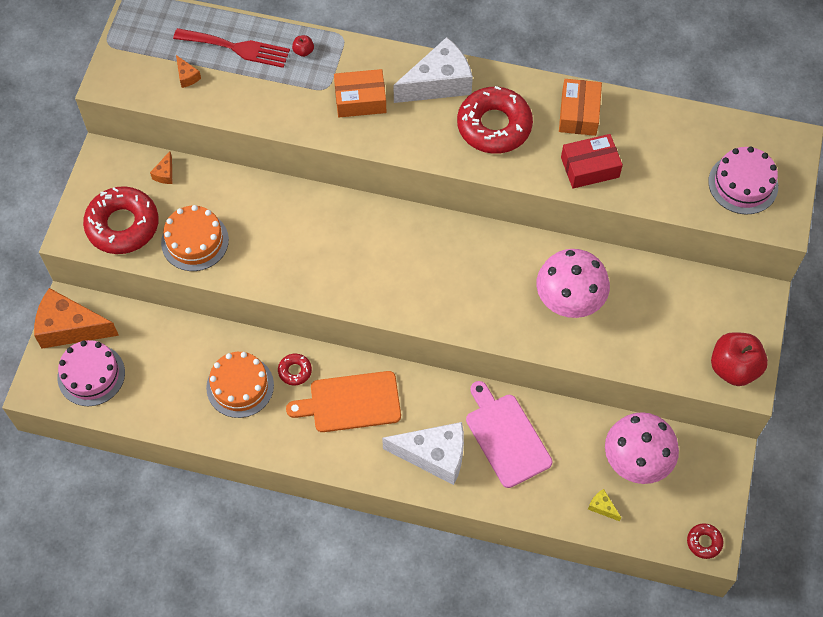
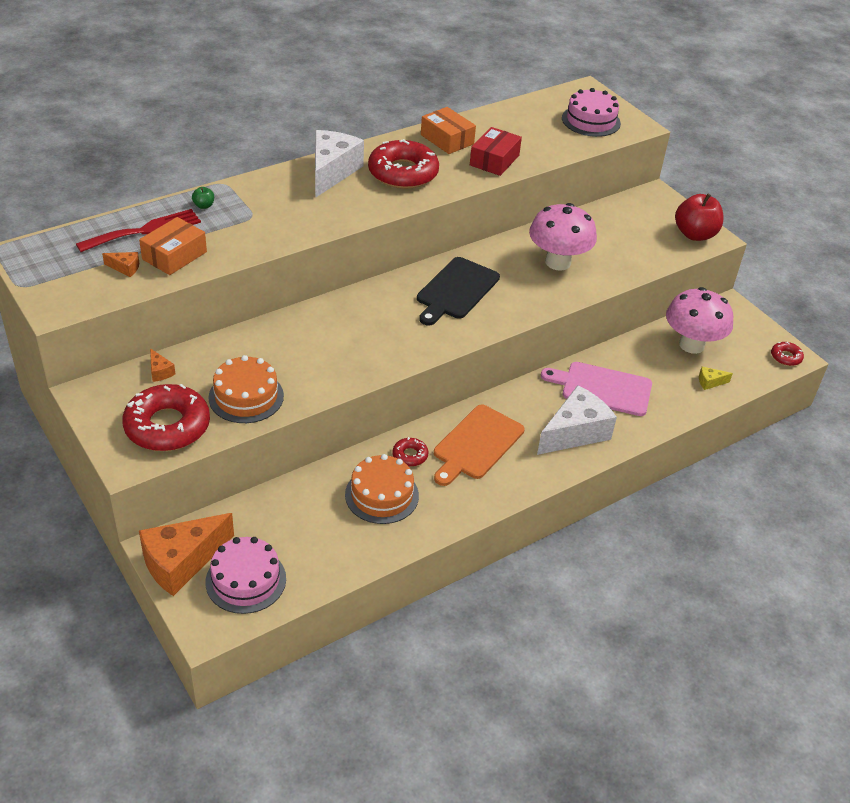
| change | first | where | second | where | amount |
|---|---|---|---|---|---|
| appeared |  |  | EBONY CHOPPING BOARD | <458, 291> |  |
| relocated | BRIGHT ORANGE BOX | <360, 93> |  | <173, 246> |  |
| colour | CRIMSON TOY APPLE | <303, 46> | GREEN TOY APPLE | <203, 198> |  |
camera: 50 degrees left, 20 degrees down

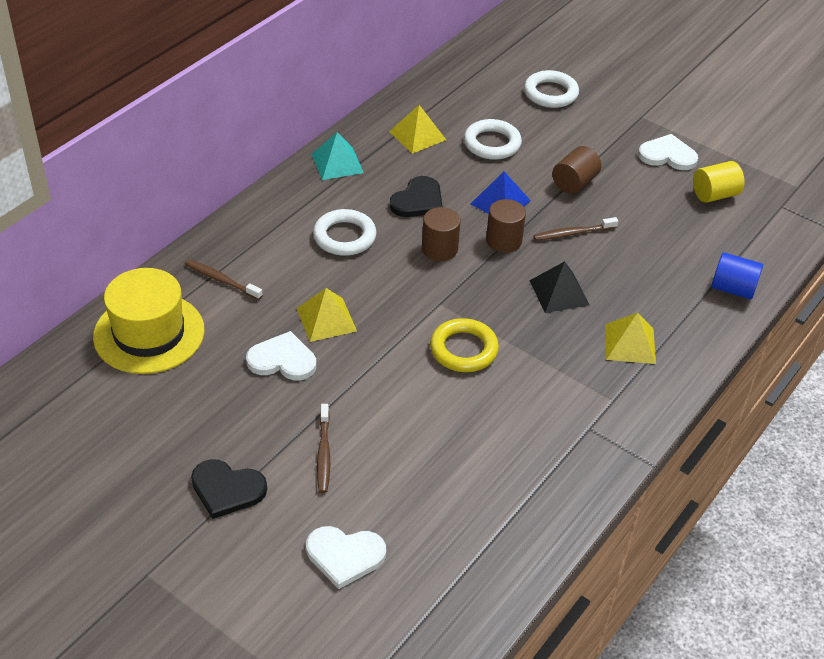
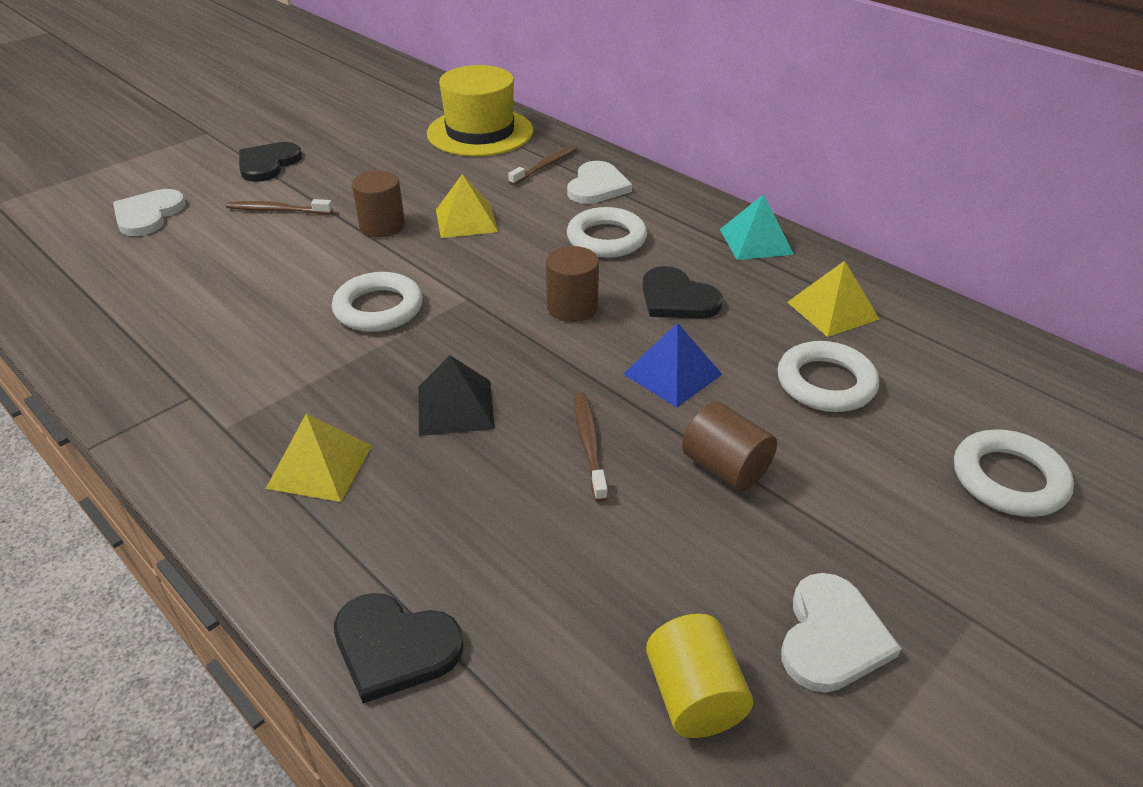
| change | first | where | second | where | amount |
|---|---|---|---|---|---|
| relocated | PURE WHITE LOVE HEART | <281, 355> |  | <599, 182> |  |
| relocated | BROWN CYLINDER | <506, 226> |  | <378, 204> |  |
| exchanged | ROYAL BLUE CYLINDER | <737, 276> | EBONY LOVE HEART | <399, 648> |  |
| colour | BRIGHT YELLOW TORUS | <464, 345> | PURE WHITE TORUS | <377, 302> |  |
camera: 100 degrees right, 5 degrees down

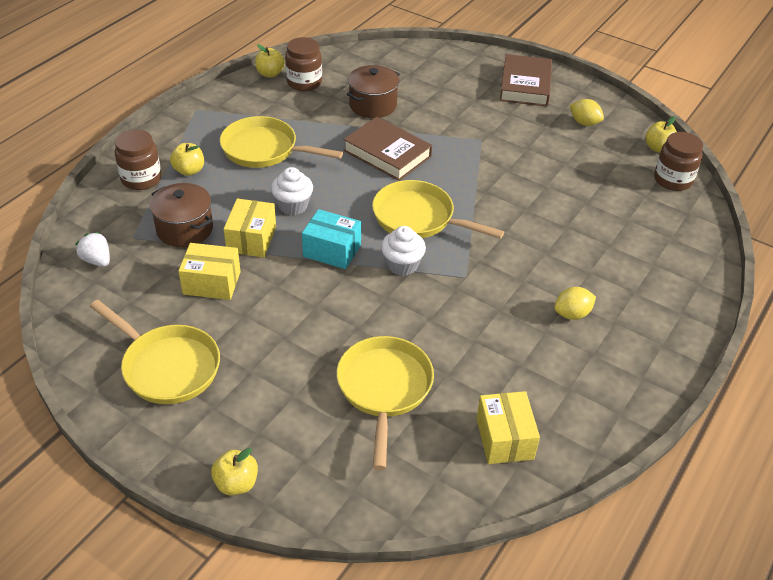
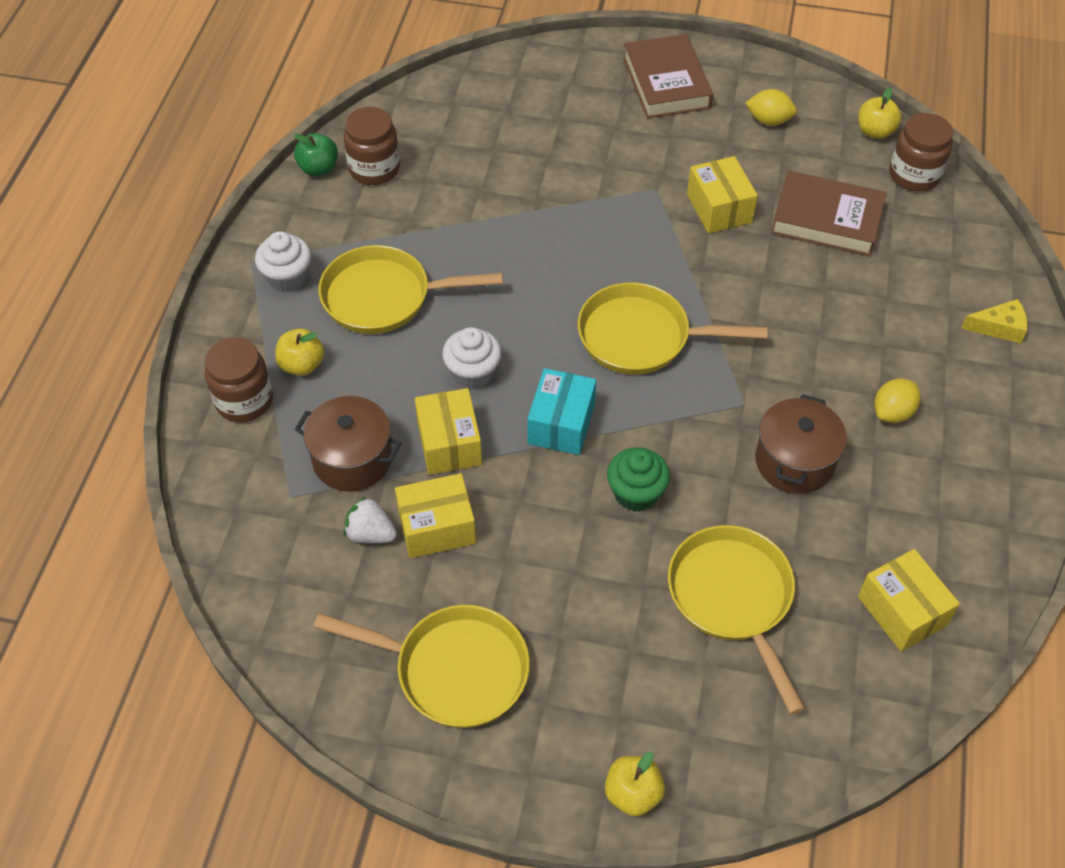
| change | first | where | second | where | amount |
|---|---|---|---|---|---|
| appeared |  |  | GREEN FAIRY CAKE | <638, 479> |  |
| appeared |  |  | BRIGHT YELLOW BOX | <722, 195> |  |
| appeared |  |  | BRIGHT YELLOW PIECE OF CHEESE | <994, 321> |  |
| relocated | PURE WHITE TOY STRAWBERRY | <92, 249> |  | <370, 519> |  |
| relocated | BROWN HARDBACK | <387, 149> |  | <829, 213> |  |
| relocated | BROWN COOKING POT | <373, 91> |  | <801, 444> |  |
| relocated | PURE WHITE FAIRY CAKE | <403, 251> |  | <283, 261> |  |
| colour | BRIGHT YELLOW TOY APPLE | <270, 61> | GREEN TOY APPLE | <316, 154> |  |
| spun | TURQUOISE BOX | <331, 239> |  | <561, 411> | 75 degrees counterclockwise |
camera: 20 degrees left, 10 degrees up

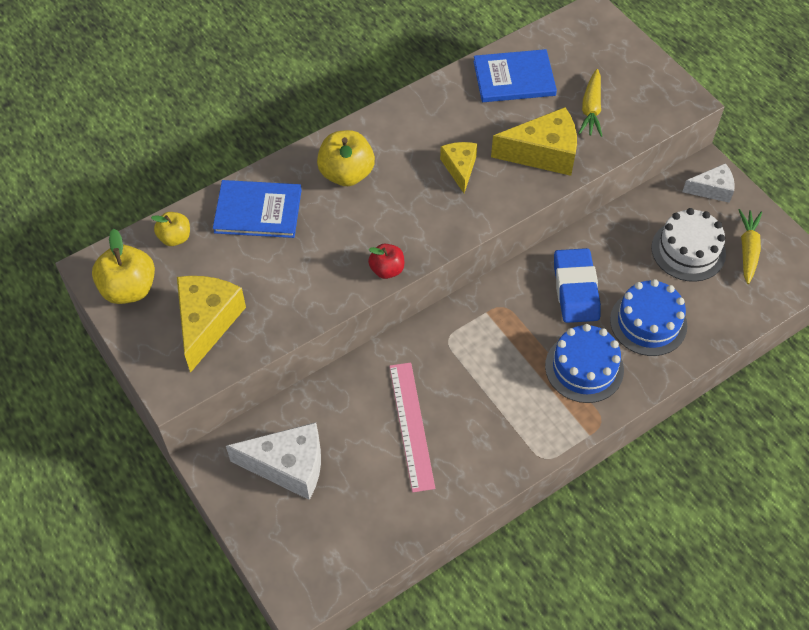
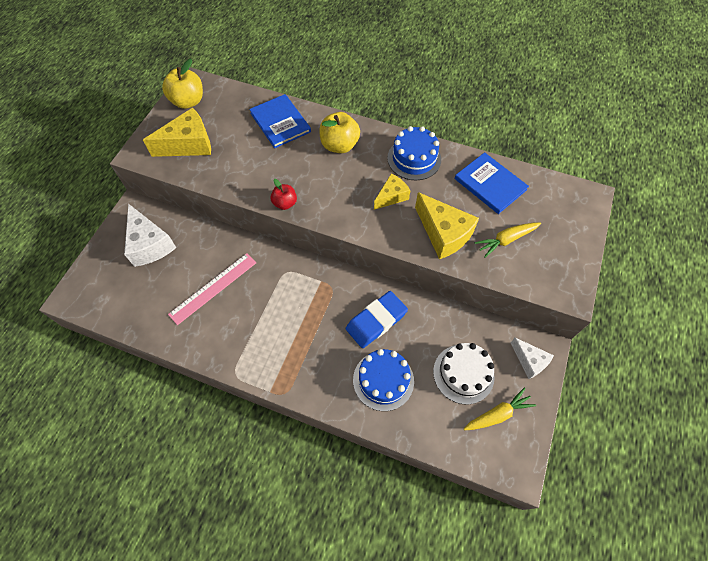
| change | first | where | second | where | amount |
|---|---|---|---|---|---|
| missing | BRIGHT YELLOW TOY APPLE | <170, 229> |  |  |  |
| relocated | ROYAL BLUE LAYER CAKE | <584, 363> |  | <414, 153> |  |
camera: 55 degrees right, 5 degrees up

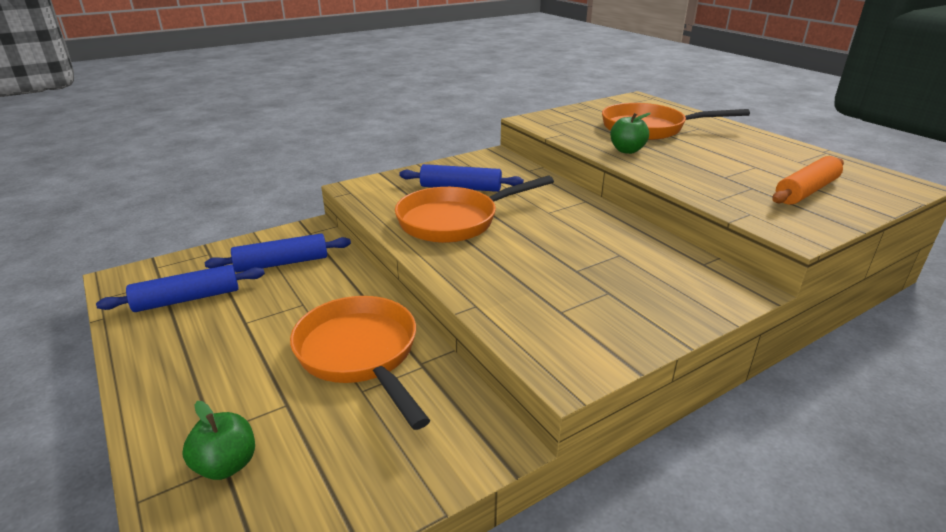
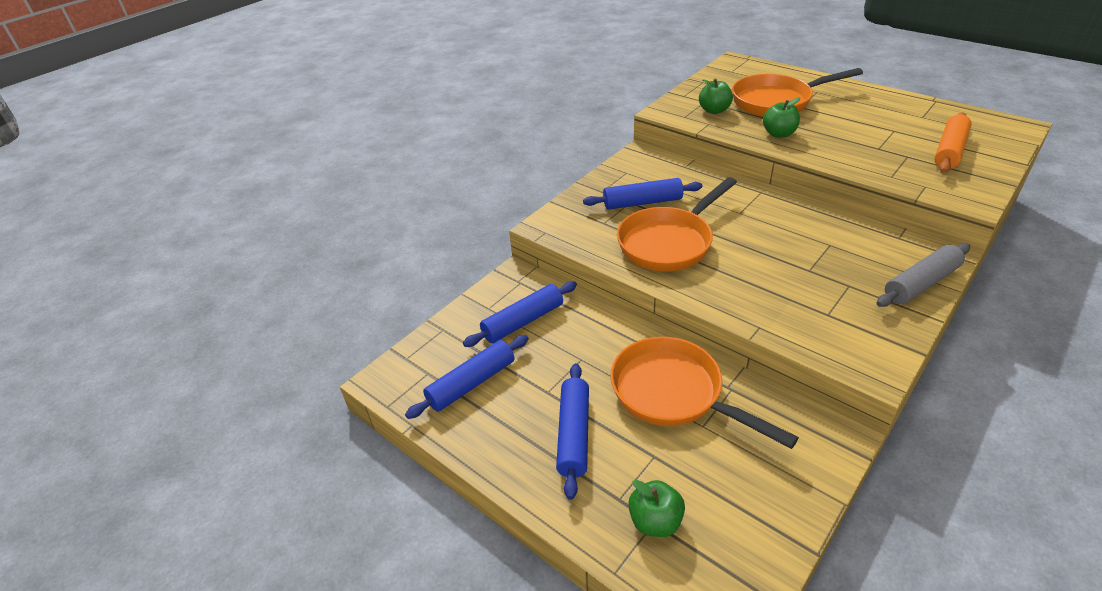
| change | first | where | second | where | amount |
|---|---|---|---|---|---|
| appeared |  |  | ROYAL BLUE PASTRY ROLLER | <572, 431> |  |
| appeared |  |  | GREEN TOY APPLE | <716, 96> |  |
| appeared |  |  | ASH-GREY PASTRY ROLLER | <923, 275> |  |
camera: 15 degrees left, 10 degrees up

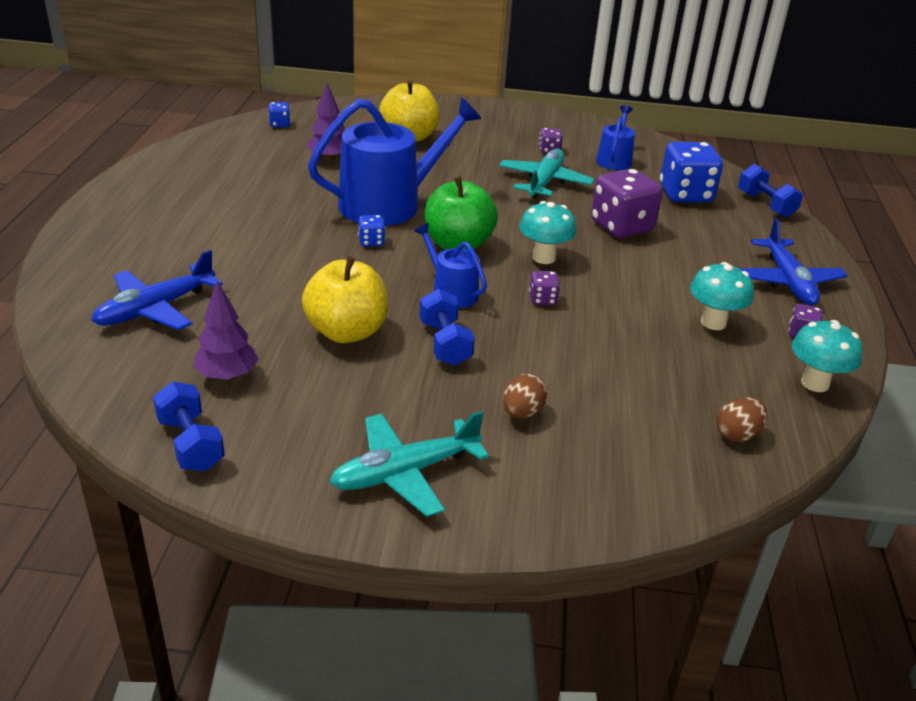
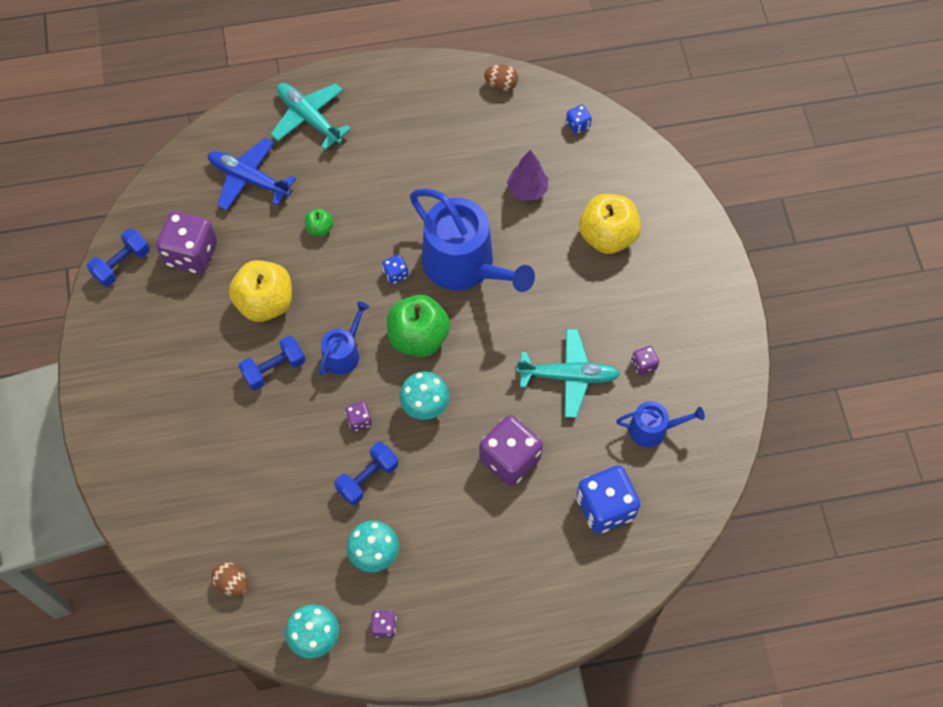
| change | first | where | second | where | amount |
|---|---|---|---|---|---|
| missing | ROYAL BLUE PLANE | <793, 261> |  |  |  |
| appeared |  |  | GREEN TOY APPLE | <319, 222> |  |
| relocated | TURQUOISE PLANE | <409, 464> |  | <311, 116> |  |
| relocated | BROWN EGG SHAPE | <525, 396> |  | <501, 77> |  |
| relocated | ROYAL BLUE HAND WEIGHT | <770, 191> |  | <366, 473> |  |
| exchanged | PURPLE TOY TREE | <226, 331> | PURPLE DIE | <186, 242> |  |
camera: 75 degrees right, 30 degrees up

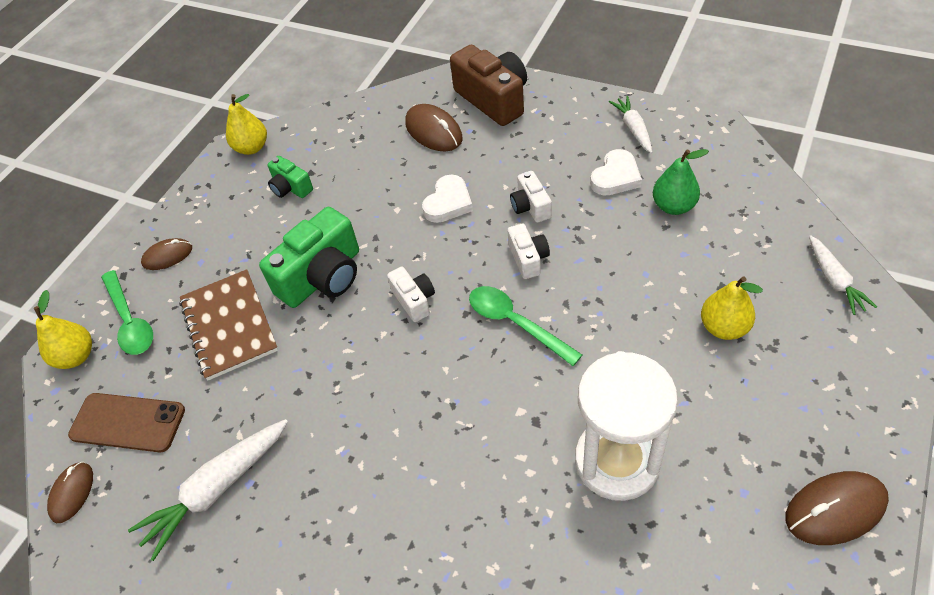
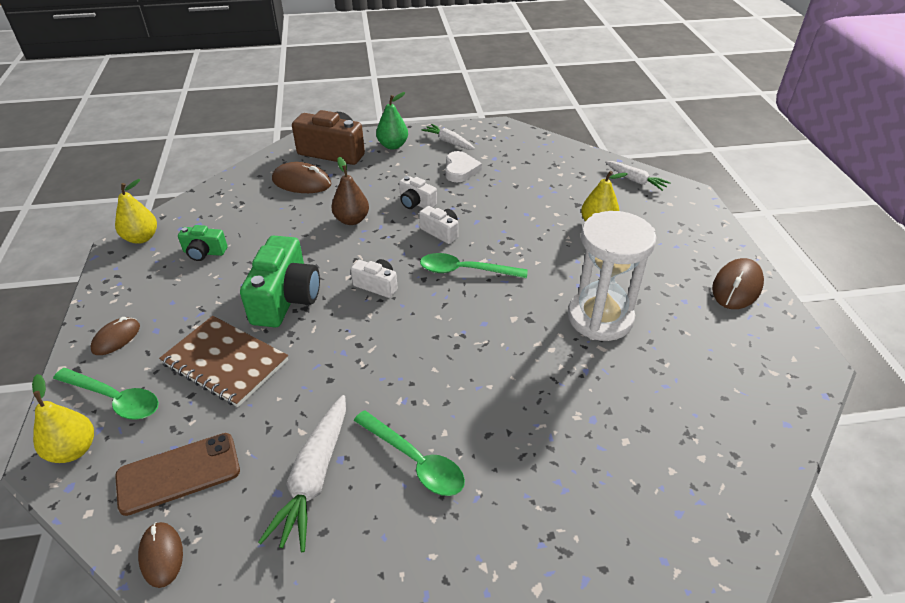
| change | first | where | second | where | amount |
|---|---|---|---|---|---|
| appeared |  |  | GREEN SPOON | <409, 453> |  |
| relocated | GREEN PEAR FRUIT | <681, 182> |  | <392, 120> |  |
| exchanged | PURE WHITE LOVE HEART | <447, 198> | BROWN PEAR FRUIT | <350, 191> |  |
camera: 40 degrees left, 10 degrees down

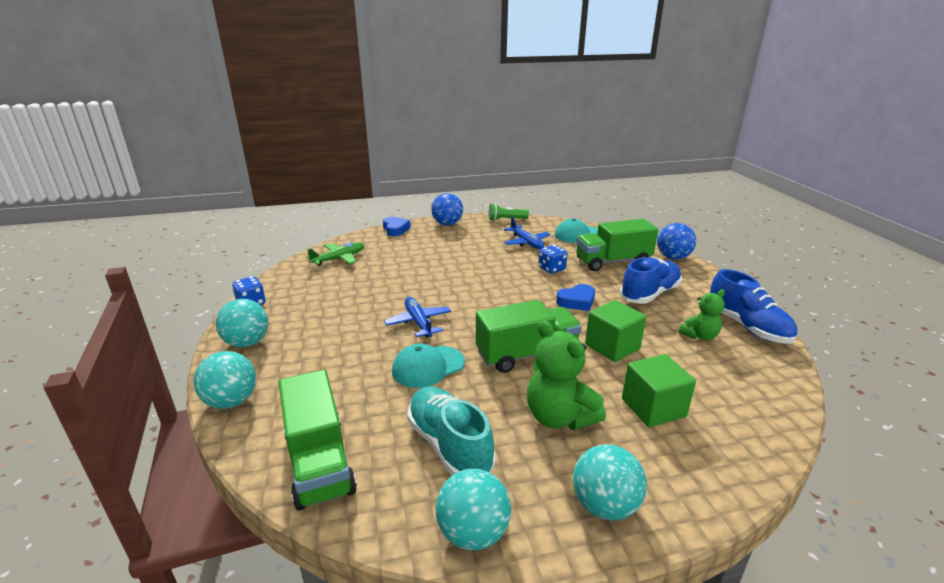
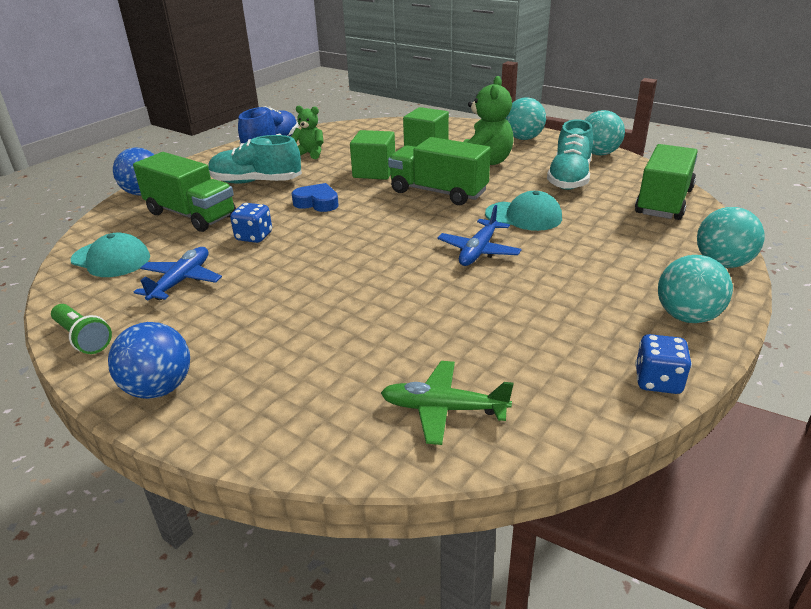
| change | first | where | second | where | amount |
|---|---|---|---|---|---|
| missing | ROYAL BLUE LOVE HEART | <397, 226> |  |  |  |
| colour | ROYAL BLUE SHOE | <651, 280> | TURQUOISE SHOE | <255, 159> |  |
camera: 130 degrees left, 5 degrees up

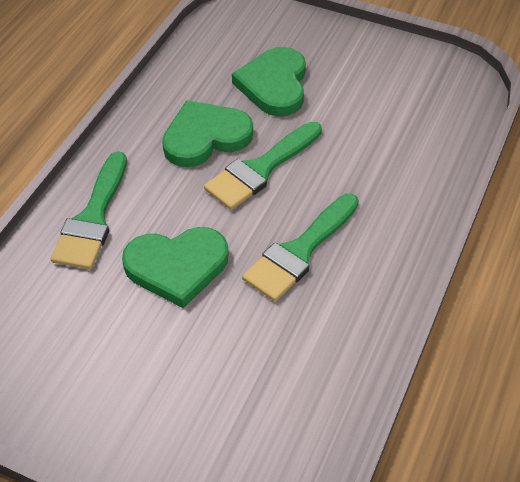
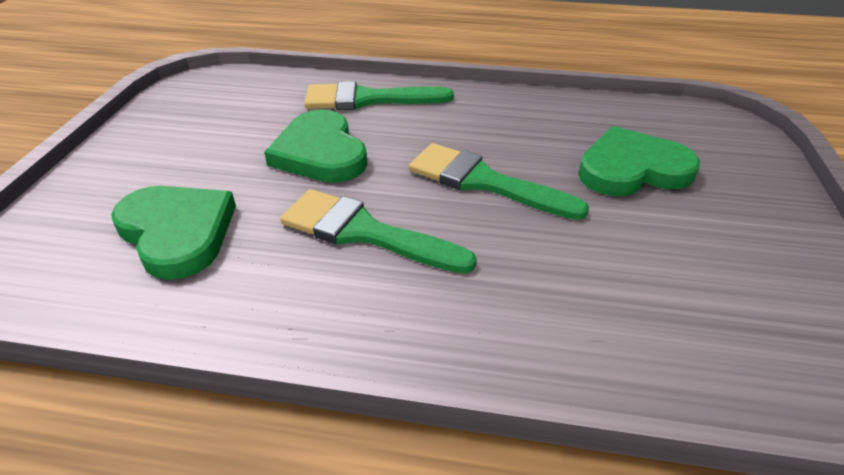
| change | first | where | second | where | amount |
|---|---|---|---|---|---|
| relocated | GREEN LOVE HEART | <207, 133> |  | <173, 233> |  |
camera: 75 degrees right, 10 degrees down

